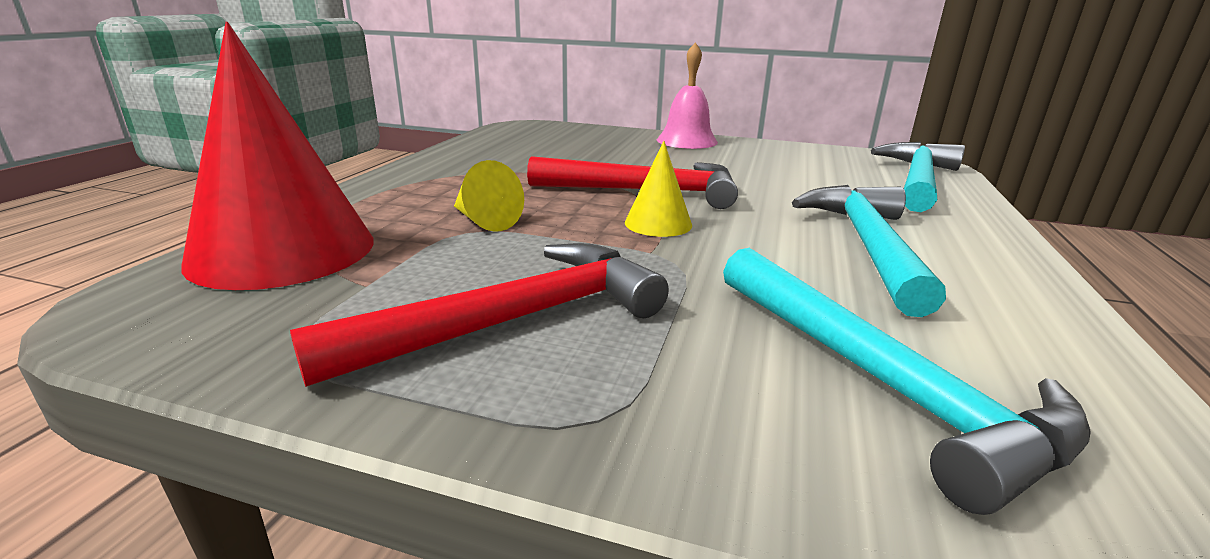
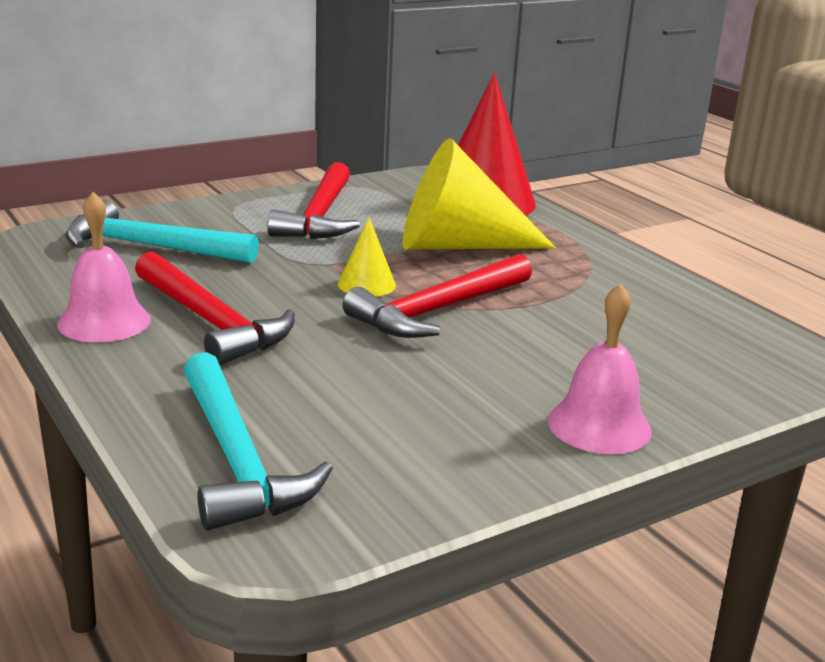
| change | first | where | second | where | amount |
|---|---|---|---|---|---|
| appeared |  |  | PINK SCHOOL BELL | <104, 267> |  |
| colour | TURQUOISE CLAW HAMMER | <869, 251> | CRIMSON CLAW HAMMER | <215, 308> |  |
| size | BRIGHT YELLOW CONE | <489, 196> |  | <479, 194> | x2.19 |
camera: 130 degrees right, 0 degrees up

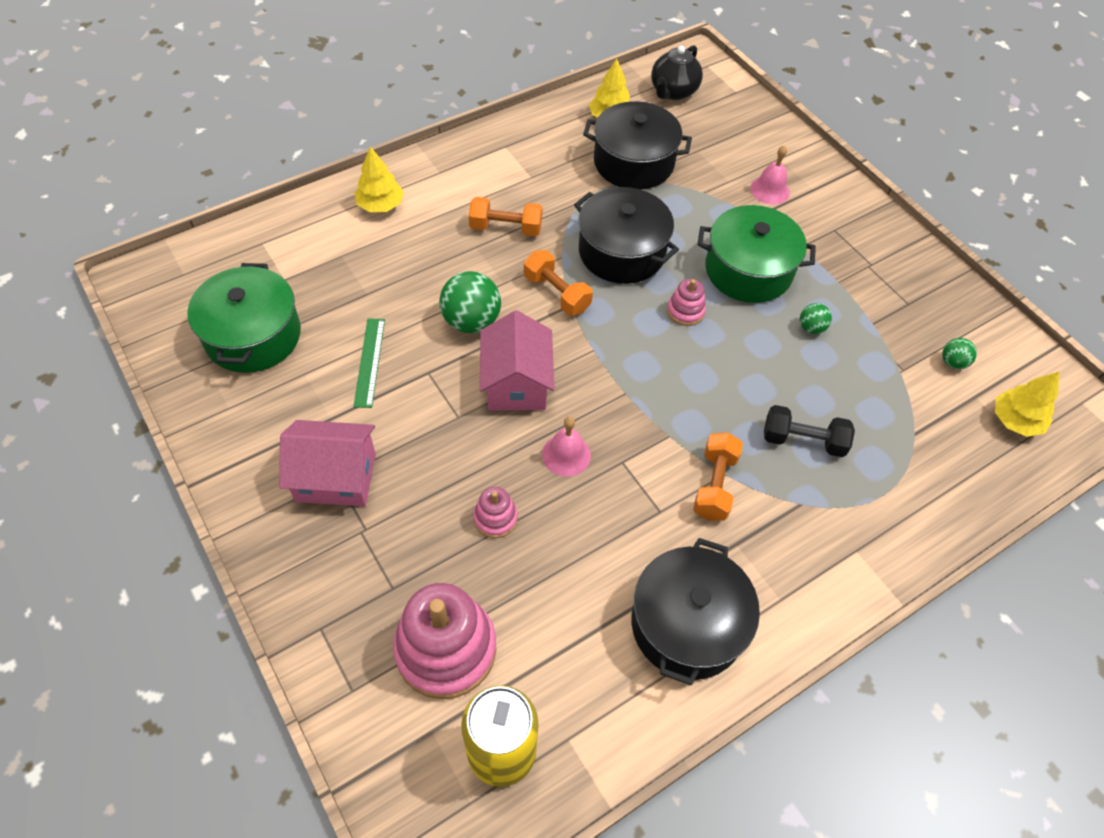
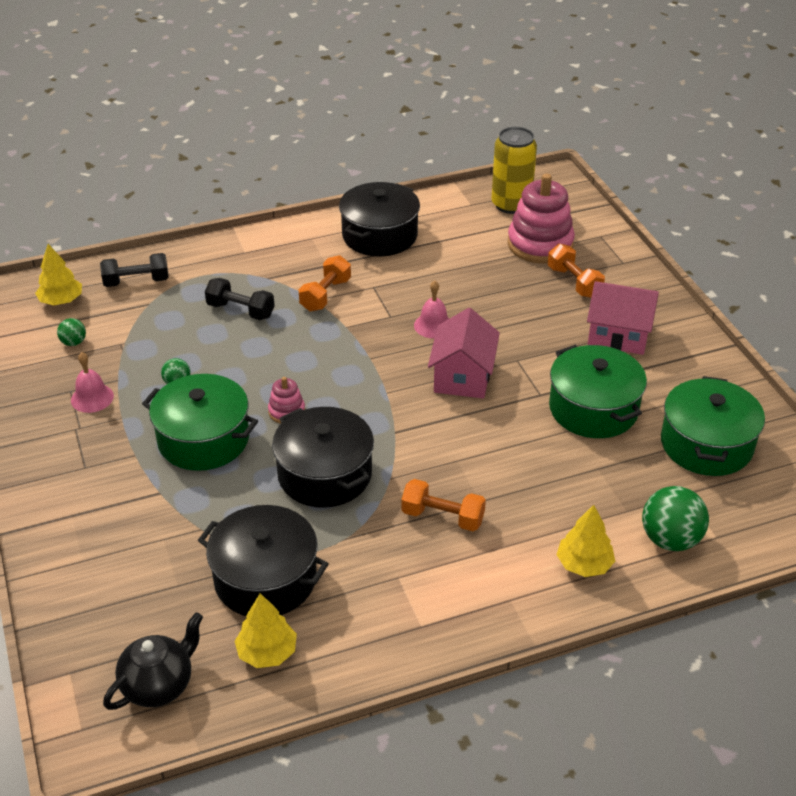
| change | first | where | second | where | amount |
|---|---|---|---|---|---|
| missing | PINK STACKING RINGS | <495, 512> |  |  |  |
| appeared |  |  | EBONY HAND WEIGHT | <134, 270> |  |
| relocated | GREEN BALL | <470, 302> |  | <675, 518> |  |
| relocated | BRIGHT ORANGE HAND WEIGHT | <558, 283> |  | <576, 271> |  |
| relocated | PINK SCHOOL BELL | <770, 174> |  | <92, 382> |  |
| exchanged | GREEN MEASURING STICK | <369, 363> | GREEN COOKING POT | <598, 391> |  |
camera: 165 degrees left, 15 degrees down

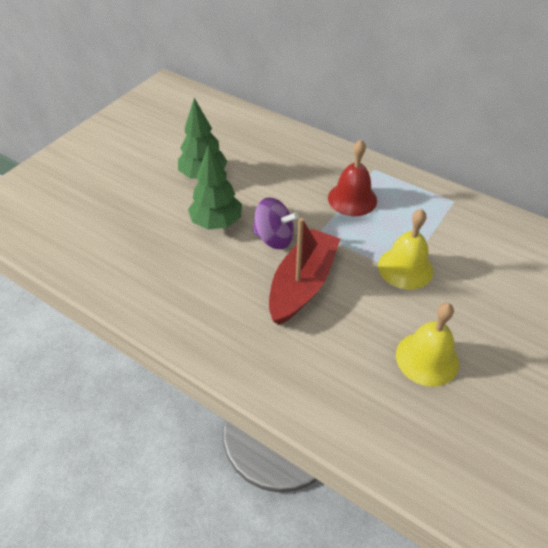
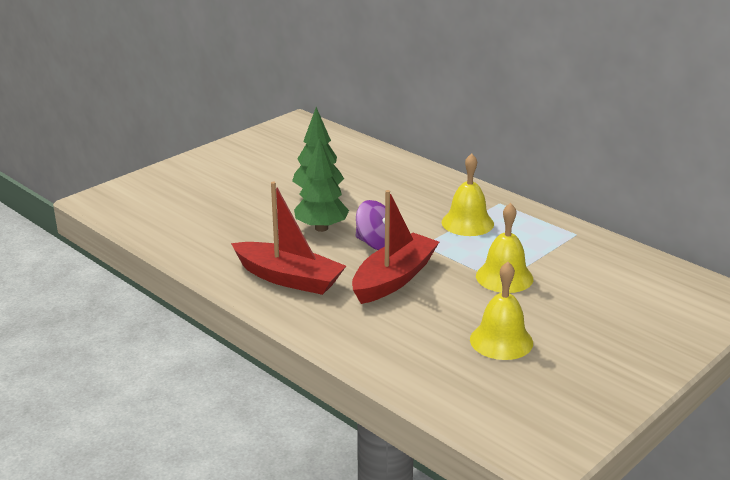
| change | first | where | second | where | amount |
|---|---|---|---|---|---|
| appeared |  |  | CRIMSON BOAT | <288, 238> |  |
| colour | CRIMSON SCHOOL BELL | <352, 178> | BRIGHT YELLOW SCHOOL BELL | <468, 194> |  |
camera: 10 degrees right, 20 degrees down

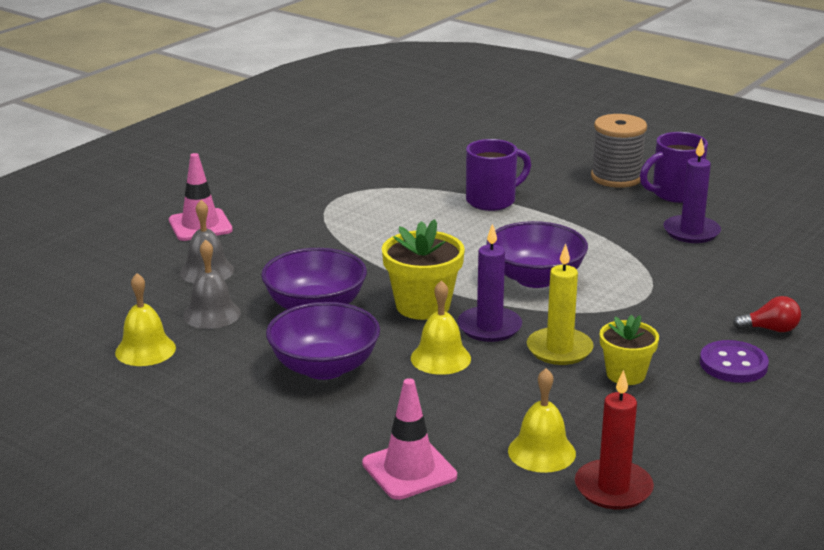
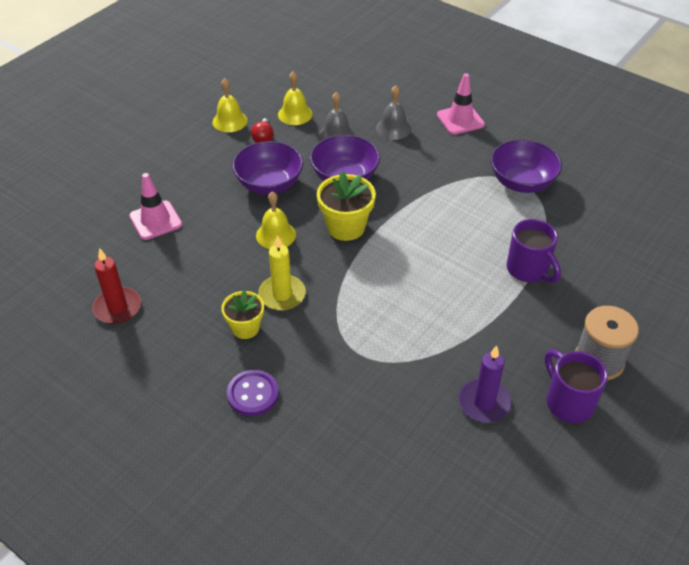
| change | first | where | second | where | amount |
|---|---|---|---|---|---|
| missing | PURPLE WAX CANDLE | <490, 282> |  |  |  |
| relocated | PURPLE SERVING BOWL | <537, 254> |  | <526, 166> |  |
| relocated | BRIGHT YELLOW SCHOOL BELL | <542, 420> |  | <230, 105> |  |
| relocated | CRIMSON LIGHTBULB | <767, 314> |  | <262, 130> |  |
camera: 90 degrees right, 20 degrees up

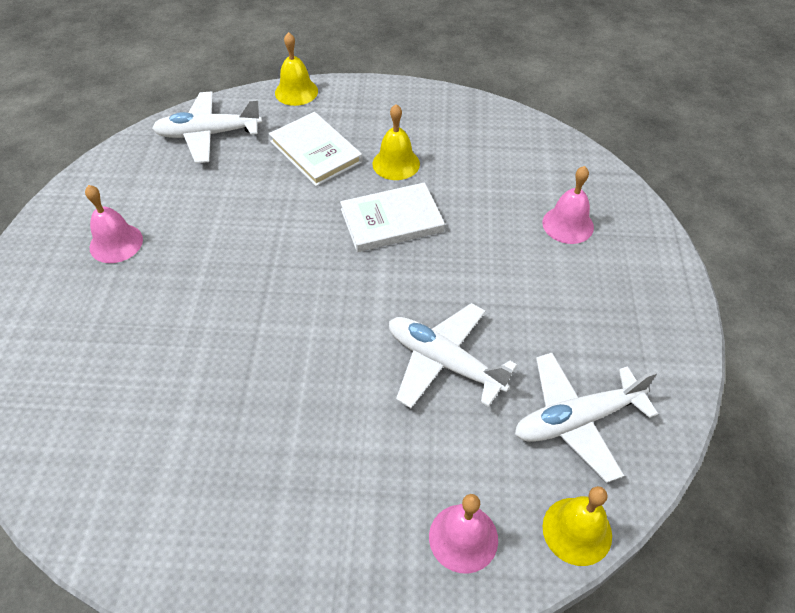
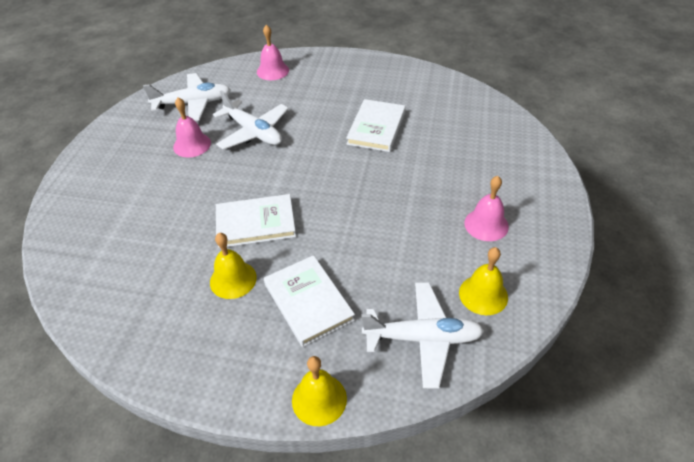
| change | first | where | second | where | amount |
|---|---|---|---|---|---|
| appeared |  |  | PURE WHITE HARDBACK | <376, 125> |  |
| relocated | PINK SCHOOL BELL | <568, 205> |  | <192, 127> |  |
| relocated | BRIGHT YELLOW SCHOOL BELL | <577, 526> |  | <483, 281> |  |
camera: 170 degrees left, 5 degrees down

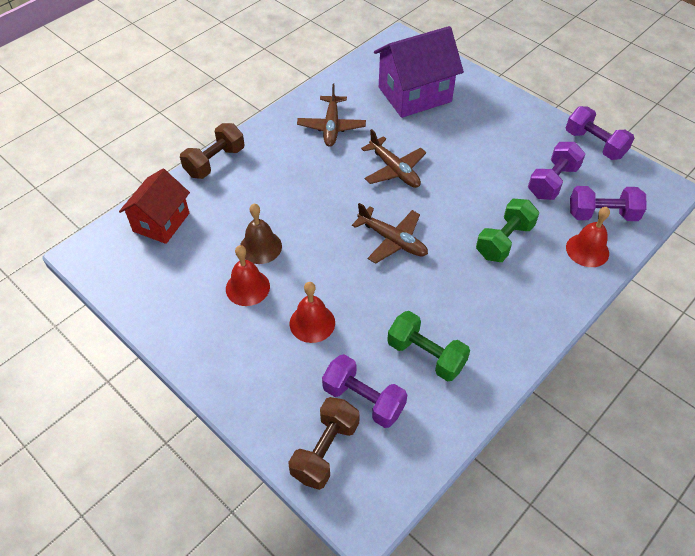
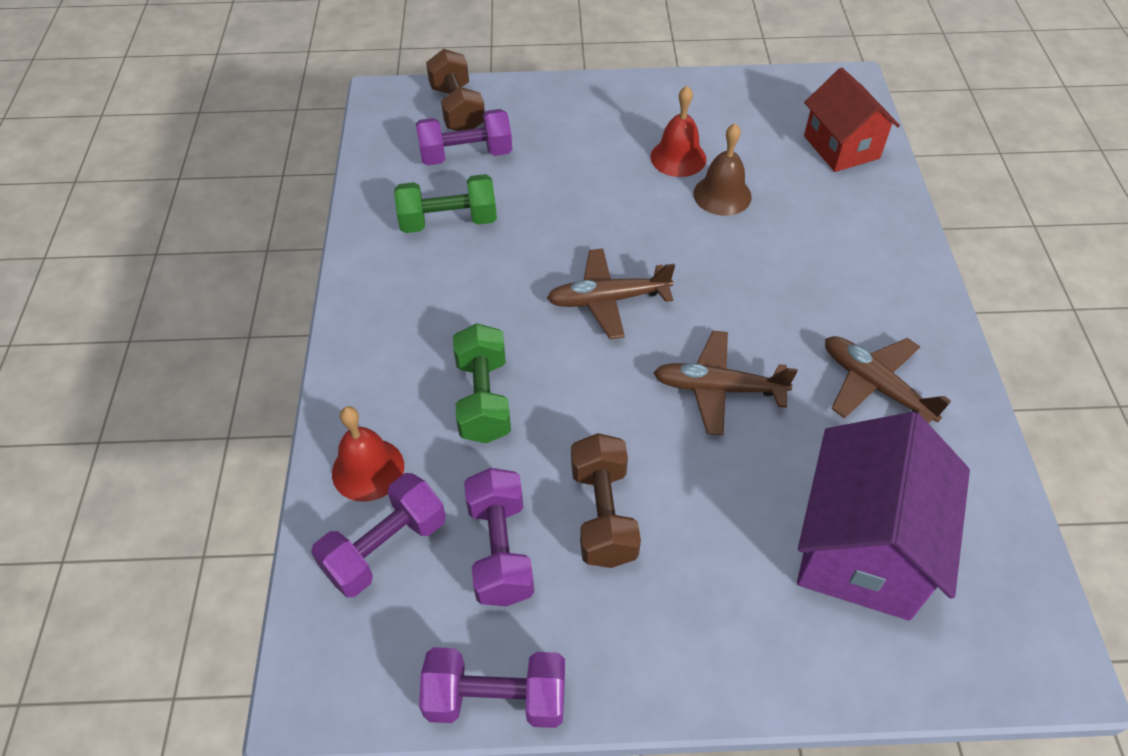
| change | first | where | second | where | amount |
|---|---|---|---|---|---|
| missing | CRIMSON SCHOOL BELL | <312, 312> |  |  |  |
| relocated | BROWN HAND WEIGHT | <212, 151> |  | <606, 500> |  |
camera: 135 degrees right, 0 degrees up

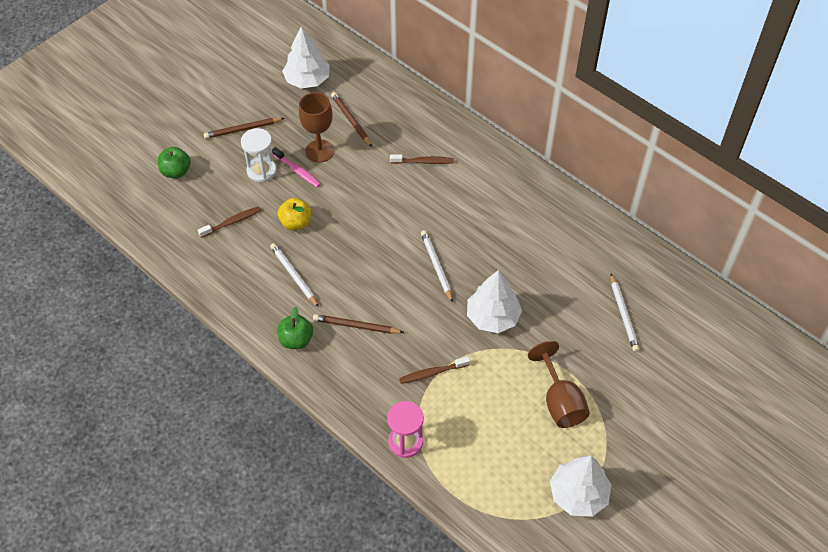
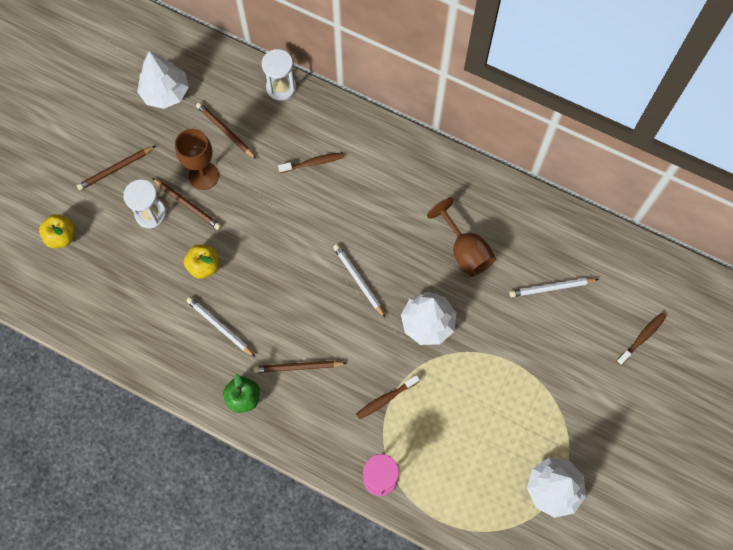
| change | first | where | second | where | amount |
|---|---|---|---|---|---|
| appeared |  |  | PURE WHITE HOURGLASS | <279, 75> |  |
| relocated | BROWN TOOTHBRUSH | <229, 222> |  | <641, 339> |  |
| relocated | BROWN GOBLET | <559, 384> |  | <461, 237> |  |
| exchanged | PINK TOOTHBRUSH | <296, 167> | BROWN PENCIL | <186, 204> |  |
| colour | GREEN TOY APPLE | <174, 162> | BRIGHT YELLOW TOY APPLE | <57, 231> |  |
| spun | PURE WHITE PENCIL | <625, 313> |  | <554, 287> | 105 degrees clockwise |
camera: 15 degrees left, 15 degrees up

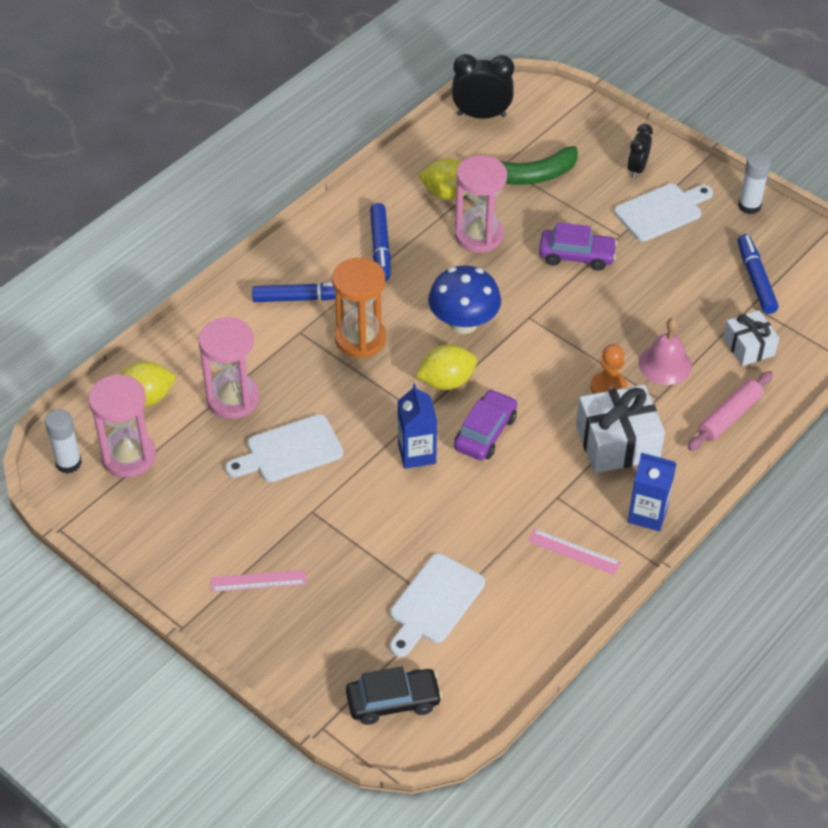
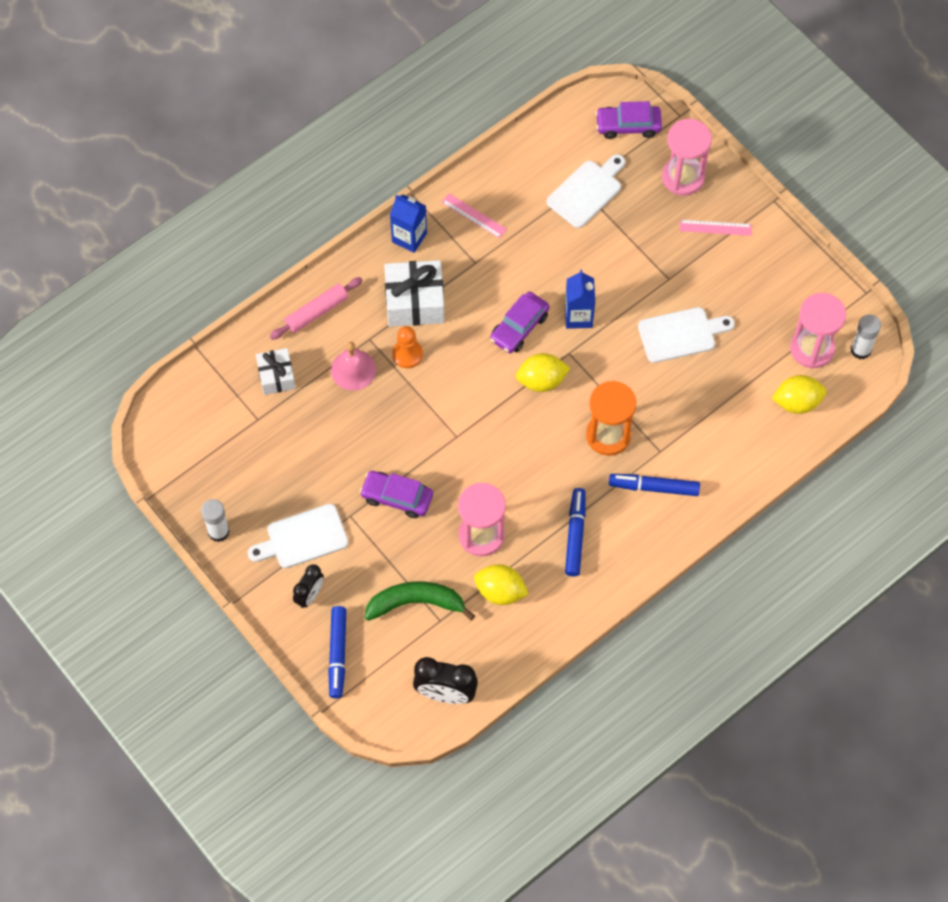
| change | first | where | second | where | amount |
|---|---|---|---|---|---|
| missing | ROYAL BLUE MUSHROOM | <464, 300> |  |  |  |
| relocated | PINK HOURGLASS | <228, 368> |  | <687, 157> |  |
| relocated | ROYAL BLUE FELT PEN | <758, 274> |  | <337, 652> |  |
| colour | EBONY AUTOMOBILE | <394, 696> | PURPLE AUTOMOBILE | <629, 120> |  |
camera: 170 degrees left, 15 degrees up

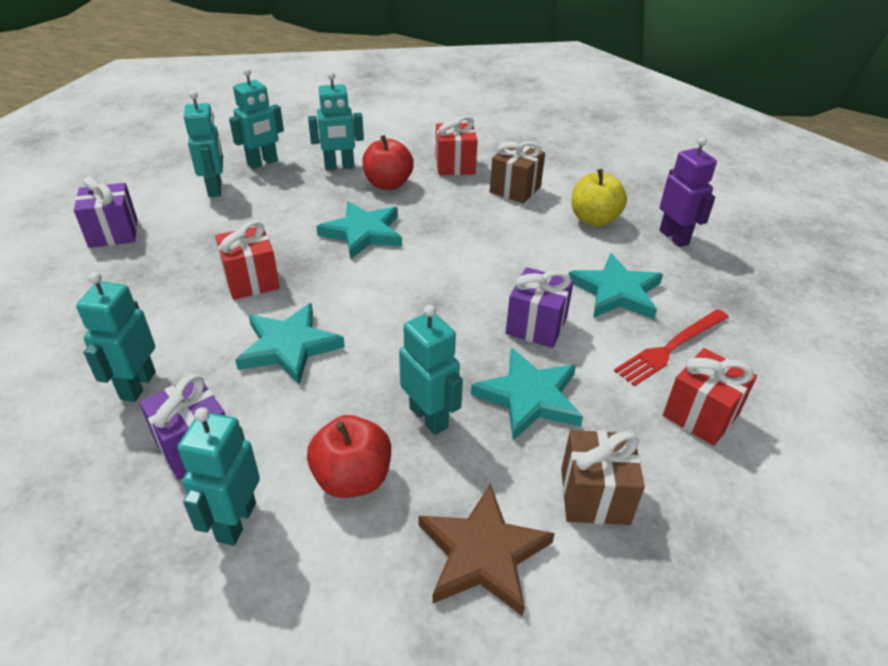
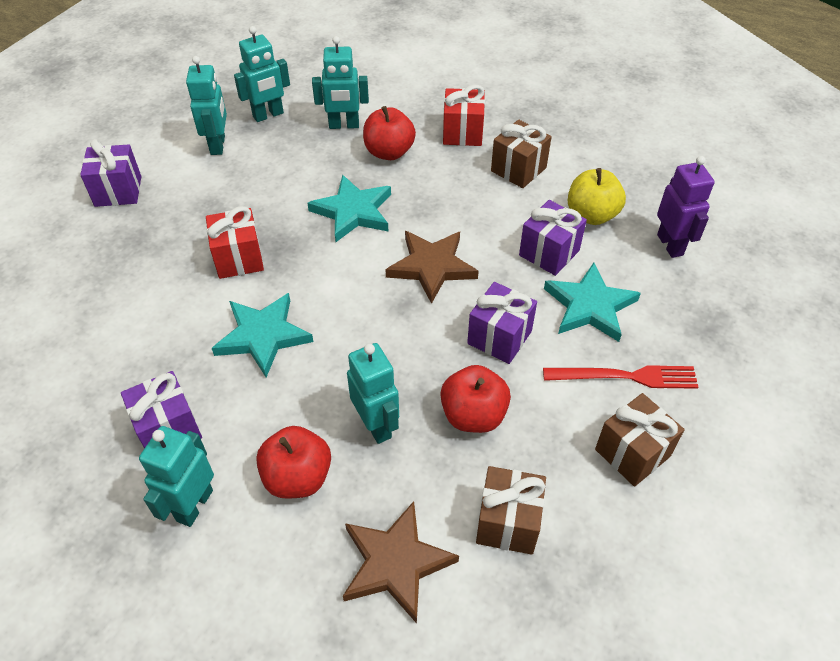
| change | first | where | second | where | amount |
|---|---|---|---|---|---|
| missing | TURQUOISE TOY ROBOT | <116, 337> |  |  |  |
| appeared |  |  | BROWN STAR | <432, 267> |  |
| appeared |  |  | PURPLE PRESENT | <553, 238> |  |
| exchanged | TURQUOISE STAR | <527, 394> | CRIMSON TOY APPLE | <475, 399> |  |
| colour | CRIMSON PRESENT | <710, 397> | BROWN PRESENT | <640, 440> |  |
| spun | CRIMSON DINNER FORK | <671, 348> |  | <620, 377> | 150 degrees counterclockwise |
camera: 10 degrees right, 10 degrees up

